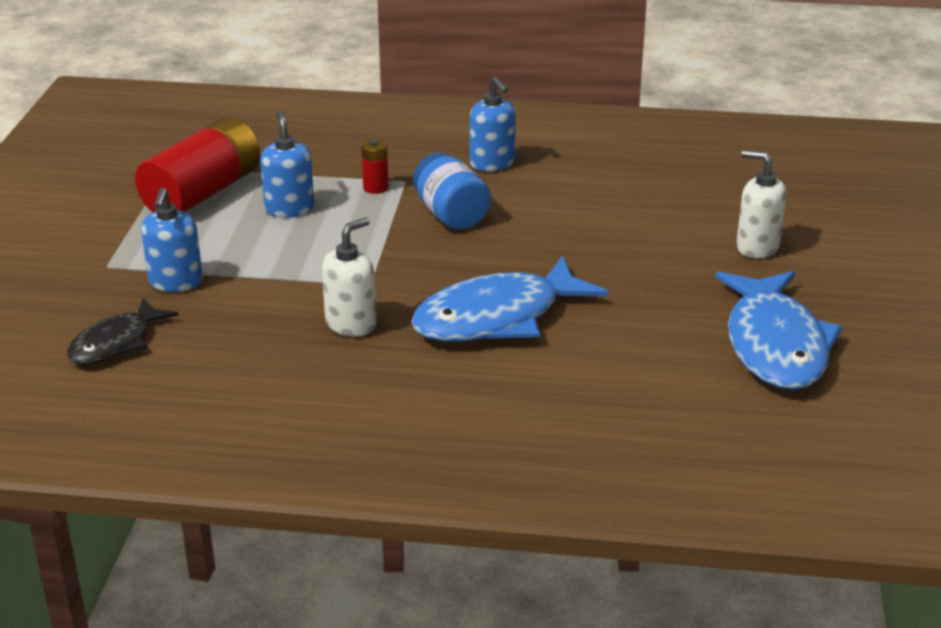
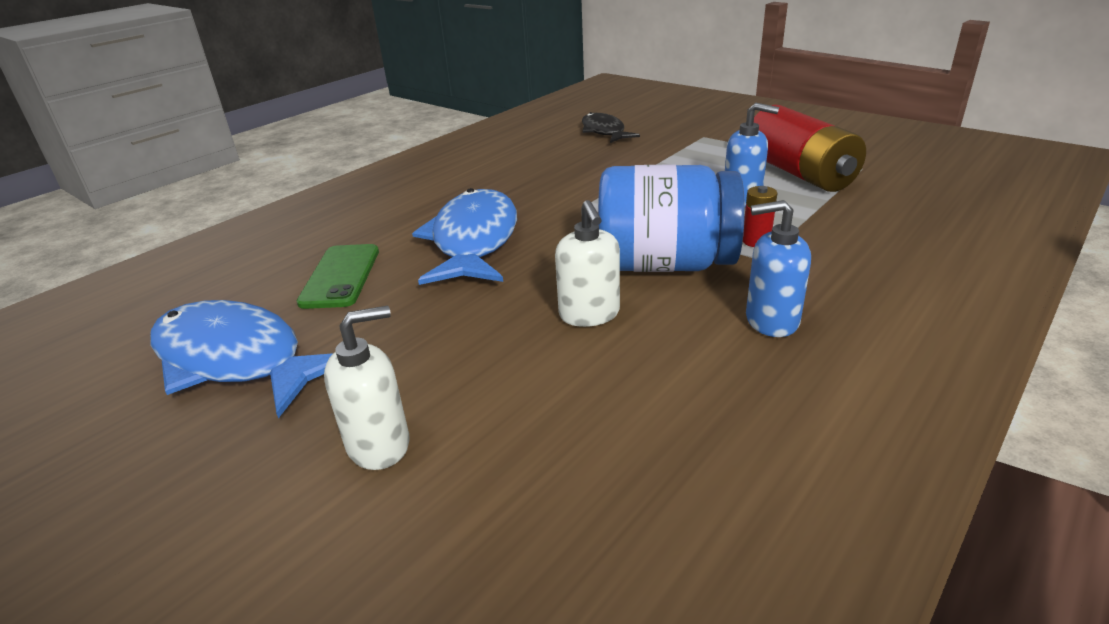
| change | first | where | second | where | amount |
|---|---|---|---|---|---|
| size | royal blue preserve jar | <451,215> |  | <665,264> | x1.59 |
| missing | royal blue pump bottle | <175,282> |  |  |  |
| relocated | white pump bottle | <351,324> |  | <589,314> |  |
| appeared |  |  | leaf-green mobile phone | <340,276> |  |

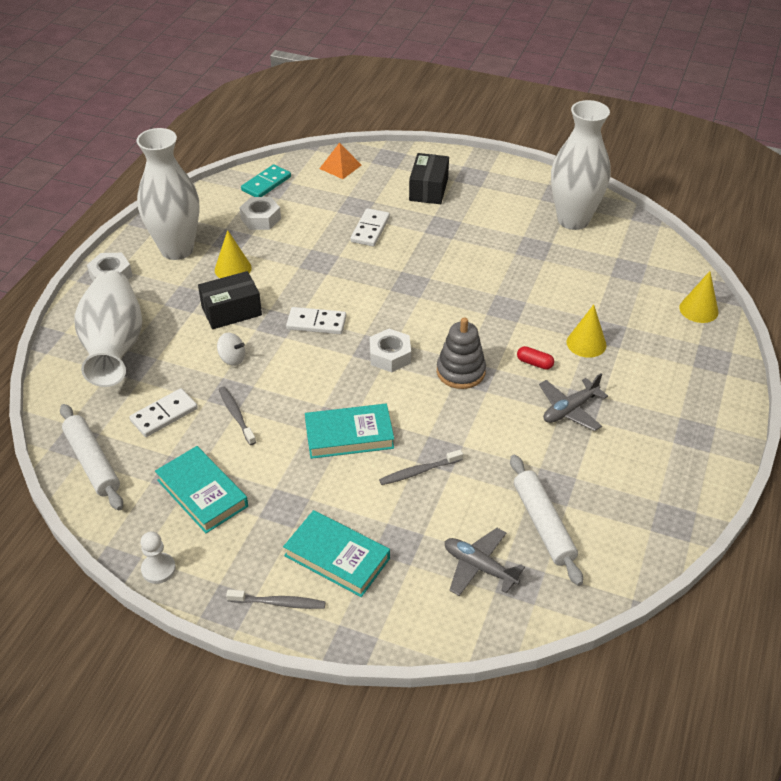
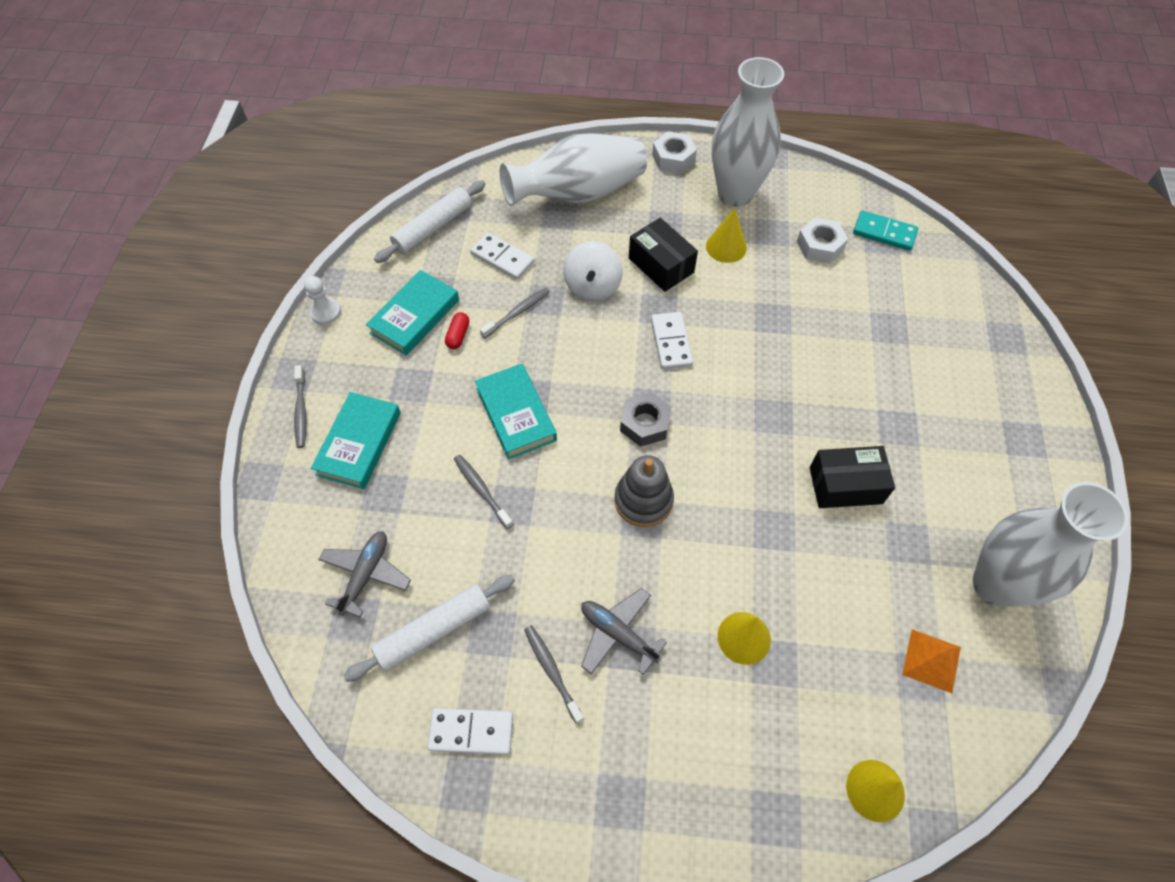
| change | first | where | second | where | amount |
|---|---|---|---|---|---|
| relocated | bright orange pyramid shape | <340,167> |  | <931,660> |  |
| relocated | black box | <428,189> |  | <845,485> |  |
| relocated | white domino | <370,229> |  | <471,732> |  |
| colour | white hex nut | <390,356> | grey hex nut | <645,423> |  |
| size | white spinning top | <232,359> |  | <592,286> | x1.64 |
| relocated | crimson pill | <534,363> |  | <458,335> |  |
| appeared |  |  | grey dental brush | <552,671> |  |

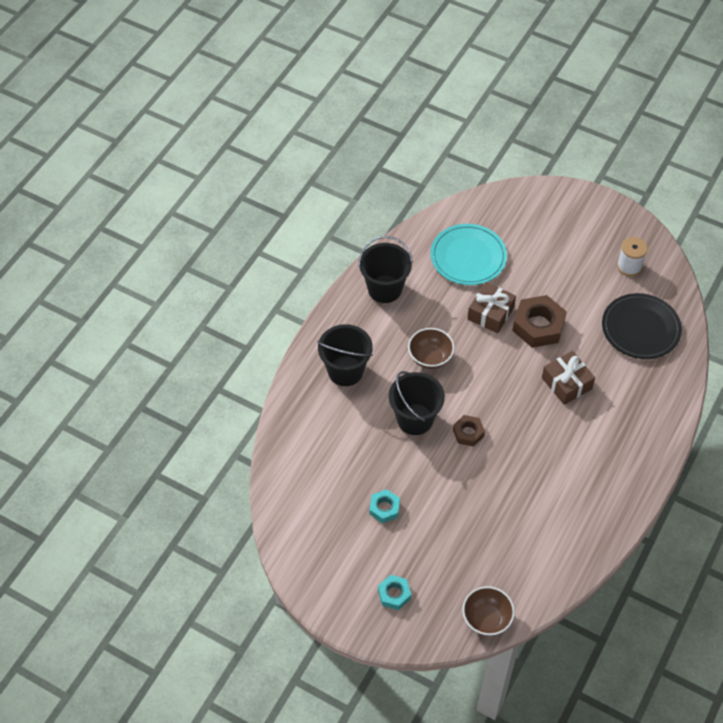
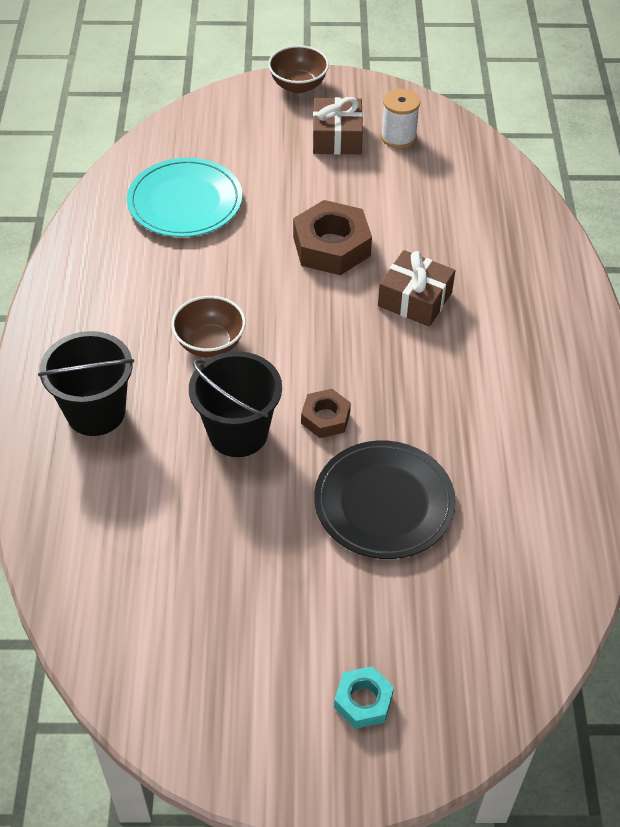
| change | first | where | second | where | amount |
|---|---|---|---|---|---|
| missing | black bucket | <384,289> |  |  |  |
| relocated | dark brown wrapped gift | <490,313> |  | <337,137> |  |
| relocated | black dinner plate | <640,328> |  | <384,503> |  |
| missing | teal hex nut | <384,508> |  |  |  |
| relocated | dark brown deep dish | <486,619> |  | <298,85> |  |

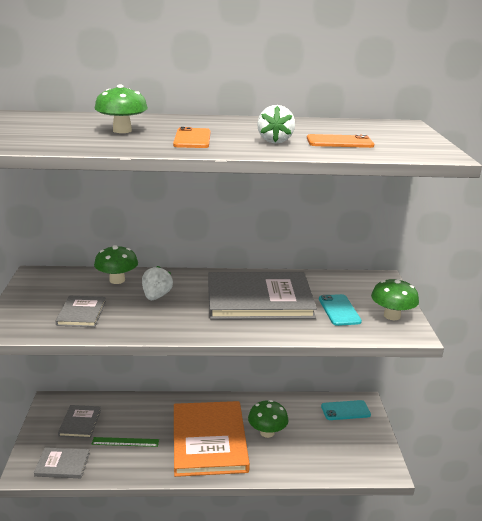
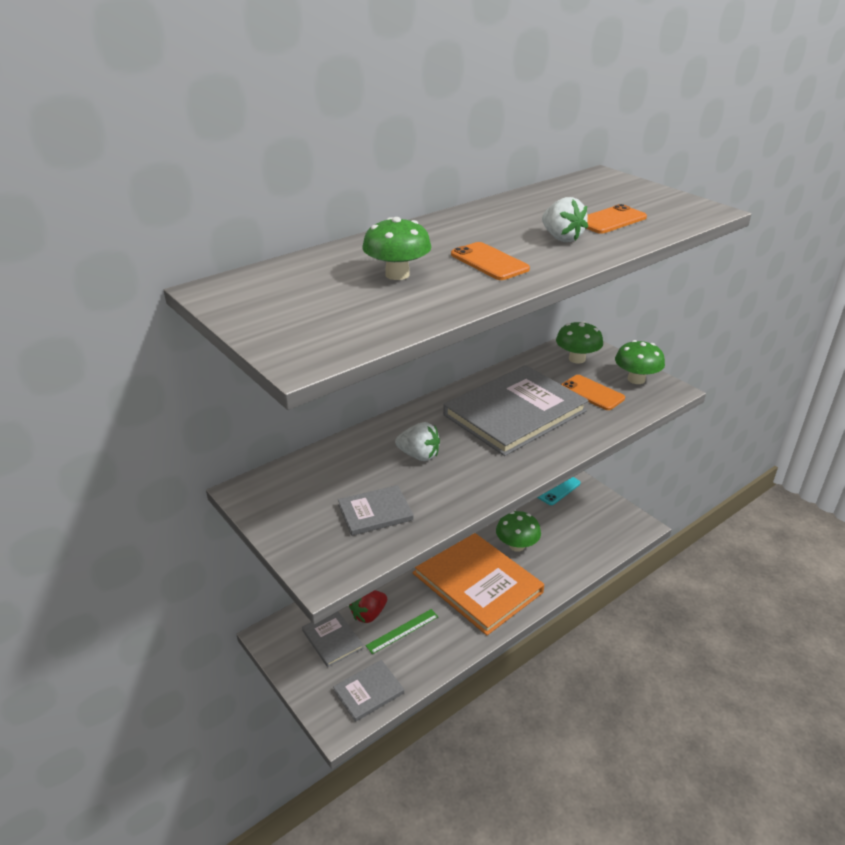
| change | first | where | second | where | amount |
|---|---|---|---|---|---|
| relocated | leaf-green fungus | <117,280> |  | <577,359> |  |
| spun | white toy strawberry | <156,296> |  | <419,455> | 135 degrees clockwise |
| colour | teal mobile phone | <339,310> | bright orange mobile phone | <592,393> |  |
| spun | grey hardback | <81,313> |  | <375,512> | 75 degrees counterclockwise |
| appeared |  |  | crimson toy strawberry | <368,614> |  |

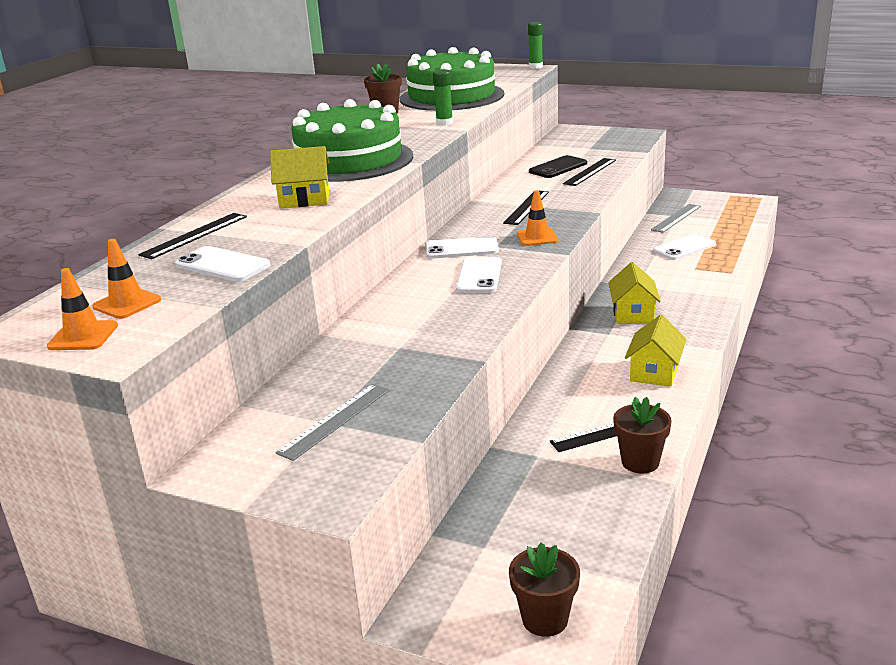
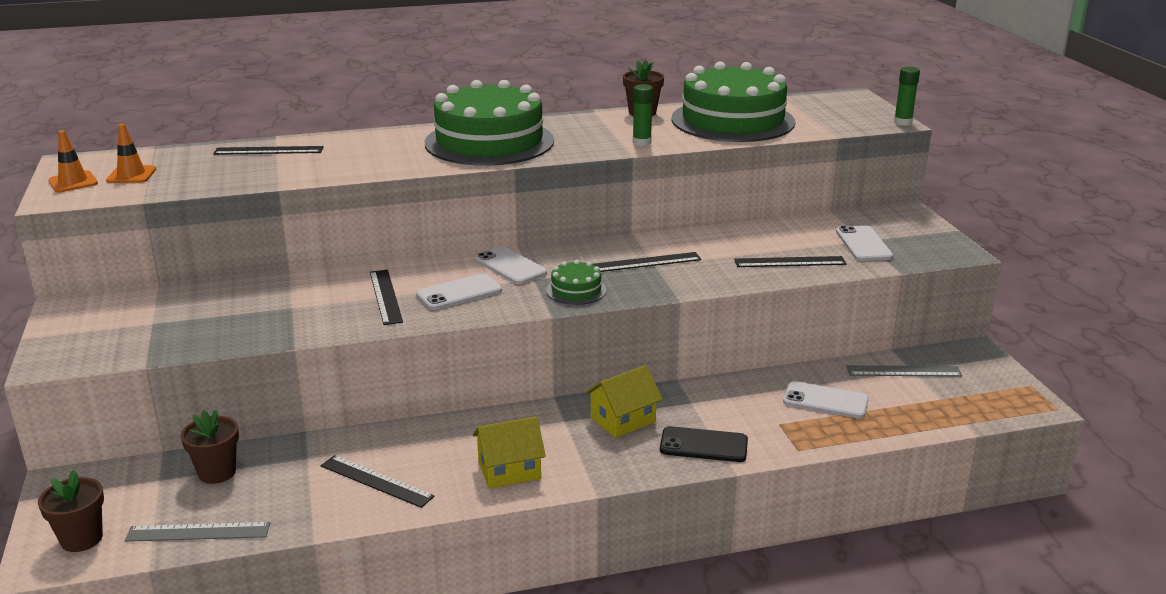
| change | first | where | second | where | amount |
|---|---|---|---|---|---|
| missing | golden toy house | <304,199> |  |  |  |
| relocated | black mobile phone | <558,167> |  | <703,445> |  |
| exchanged | bright orange traffic cone | <537,237> | leaf-green layer cake | <576,290> |  |
| relocated | white mobile phone | <222,265> |  | <863,244> |  |
| relocated | grey ruler | <335,420> |  | <198,532> |  |
| relocated | dark brown plant pot | <640,462> |  | <217,472> |  |
| appeared |  |  | black ruler | <386,296> |  |

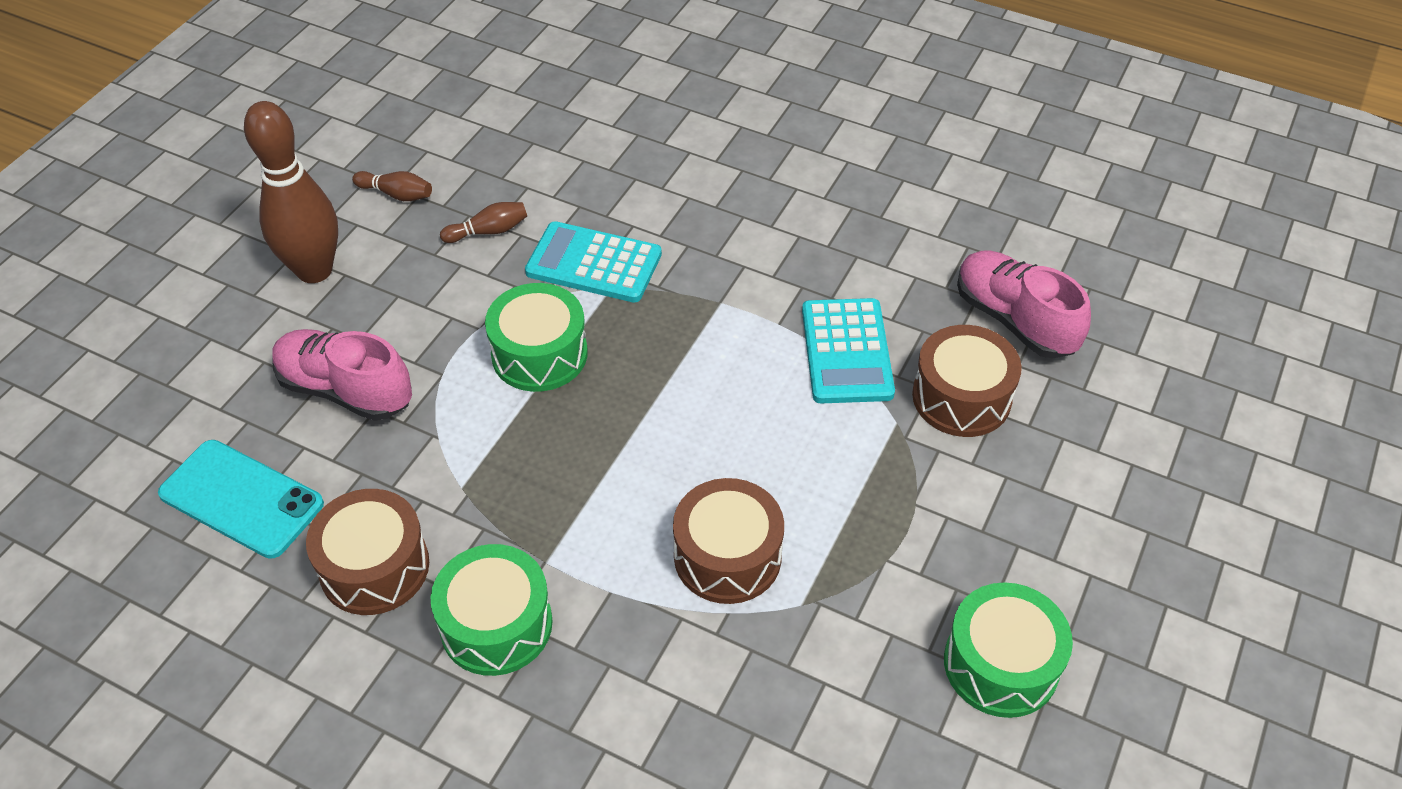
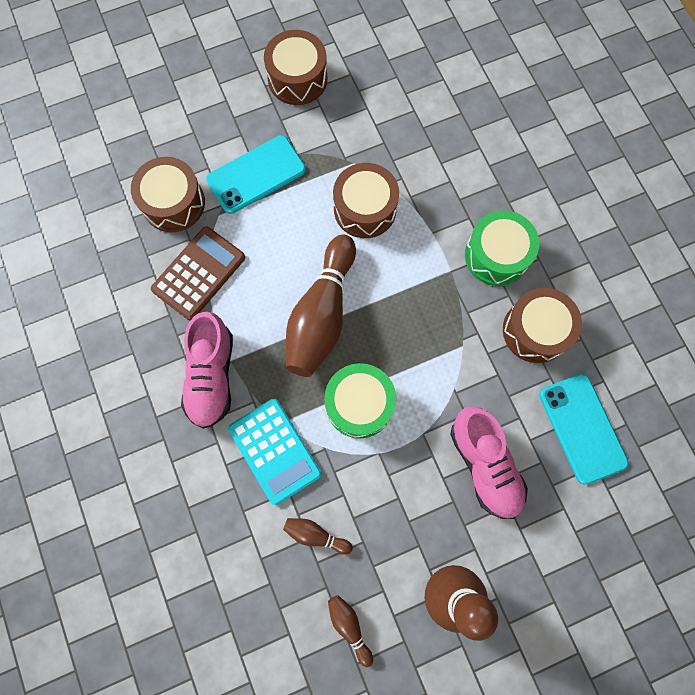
| change | first | where | second | where | amount |
|---|---|---|---|---|---|
| relocated | rosy shoe | <1014,320> |  | <211,376> |  |
| colour | teal calculator | <846,352> | dark brown calculator | <199,273> |  |
| colour | leaf-green drum | <1001,664> | dark brown drum | <297,79> |  |
| appeared |  |  | teal mobile phone | <256,175> |  |
| appeared |  |  | dark brown skittle | <322,315> |  |

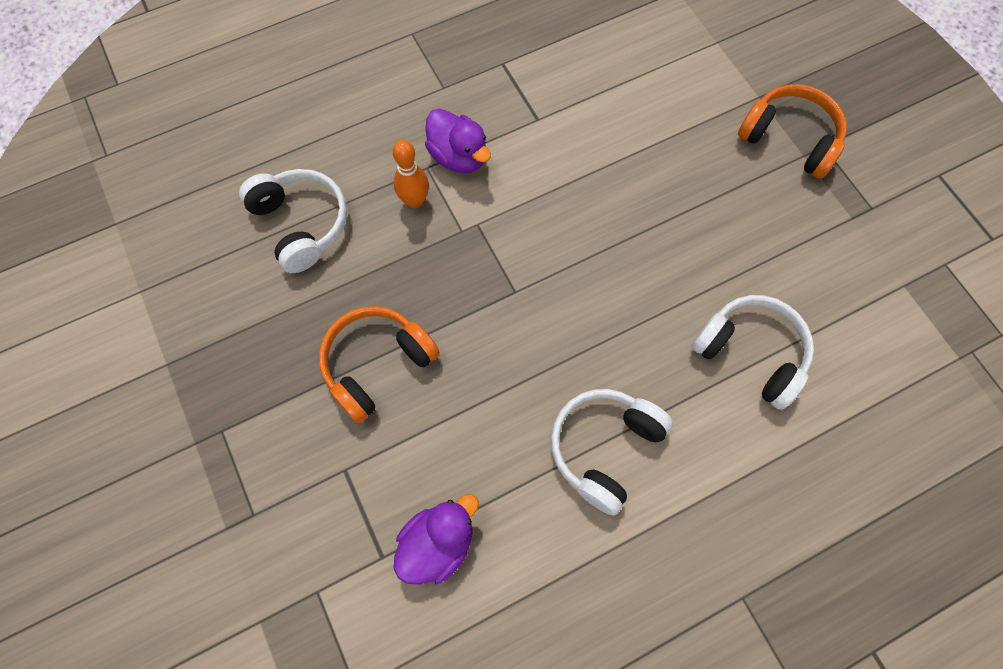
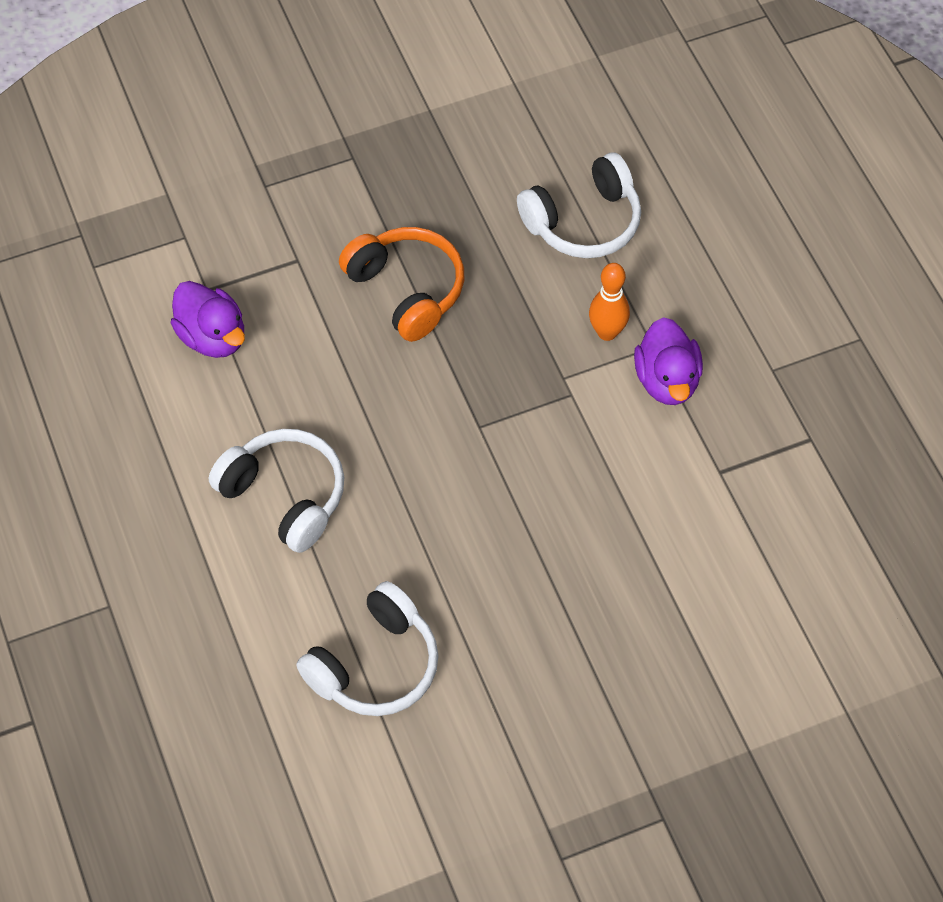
| change | first | where | second | where | amount |
|---|---|---|---|---|---|
| missing | bright orange headset | <789,139> |  |  |  |
| spun | royal purple rubber duck | <458,156> |  | <667,380> | 60 degrees counterclockwise |

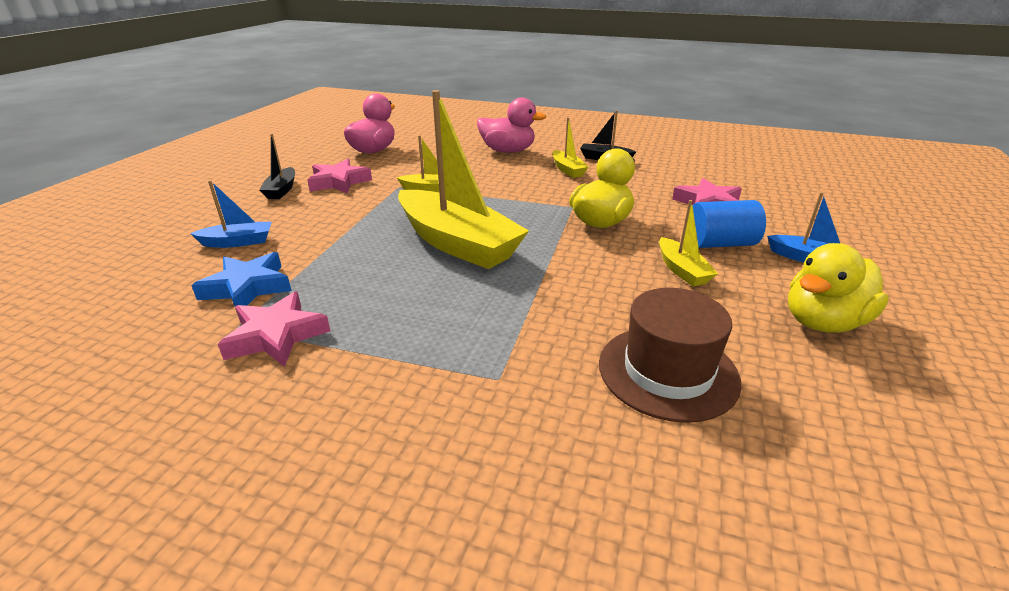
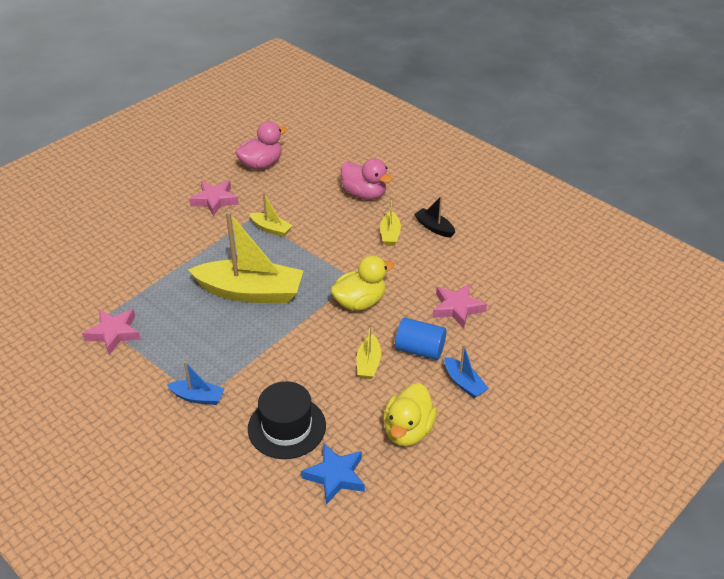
| change | first | where | second | where | amount |
|---|---|---|---|---|---|
| spun | golden boat | <457,243> |  | <250,292> | 60 degrees counterclockwise |
| missing | black boat | <281,190> |  |  |  |
| relocated | royal blue boat | <238,242> |  | <198,397> |  |
| spun | golden rubber duck | <823,322> |  | <408,430> | 60 degrees counterclockwise |
| relocated | royal blue five-pointed star | <247,287> |  | <335,476> |  |
| colour | dark brown tall hat | <667,371> | black tall hat | <287,427> |  |

